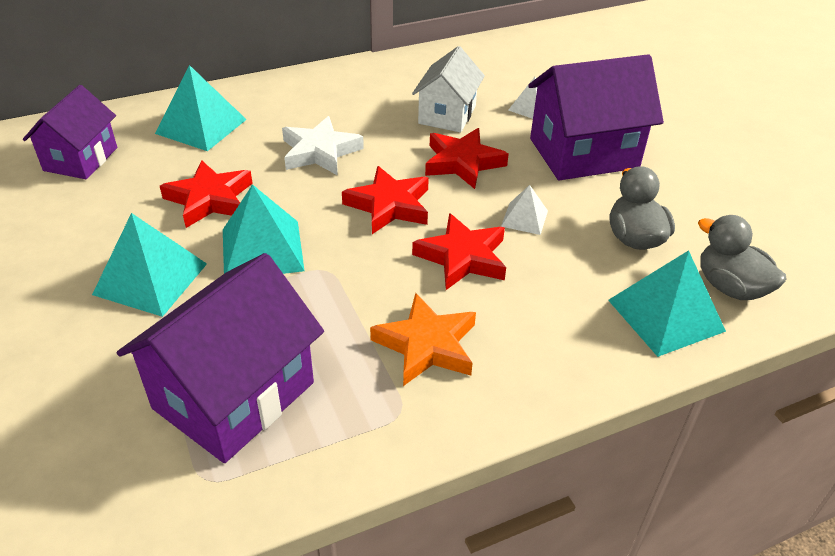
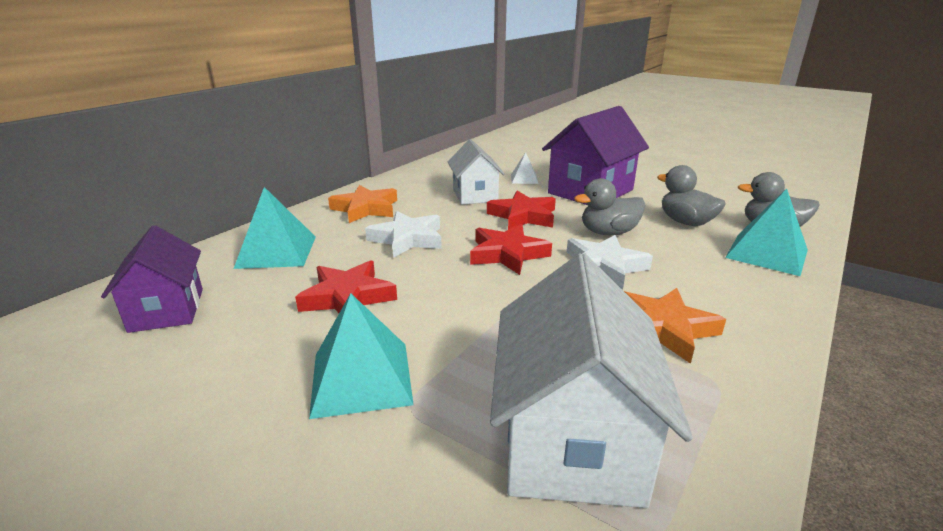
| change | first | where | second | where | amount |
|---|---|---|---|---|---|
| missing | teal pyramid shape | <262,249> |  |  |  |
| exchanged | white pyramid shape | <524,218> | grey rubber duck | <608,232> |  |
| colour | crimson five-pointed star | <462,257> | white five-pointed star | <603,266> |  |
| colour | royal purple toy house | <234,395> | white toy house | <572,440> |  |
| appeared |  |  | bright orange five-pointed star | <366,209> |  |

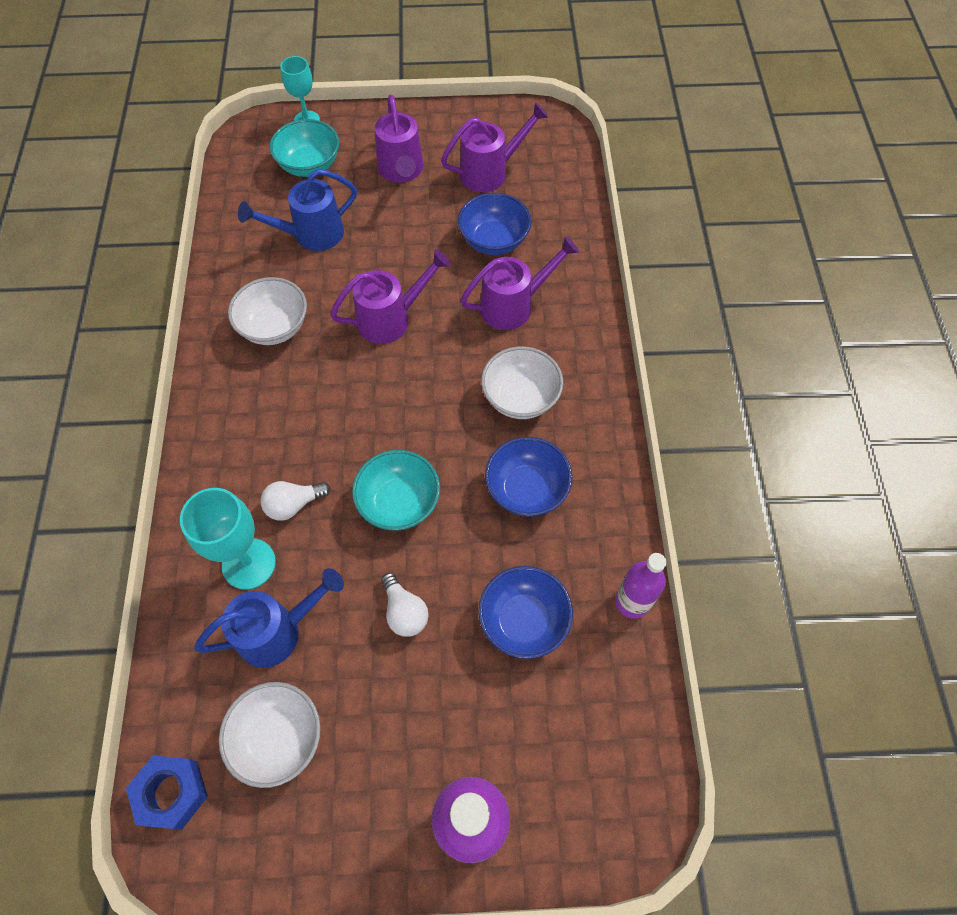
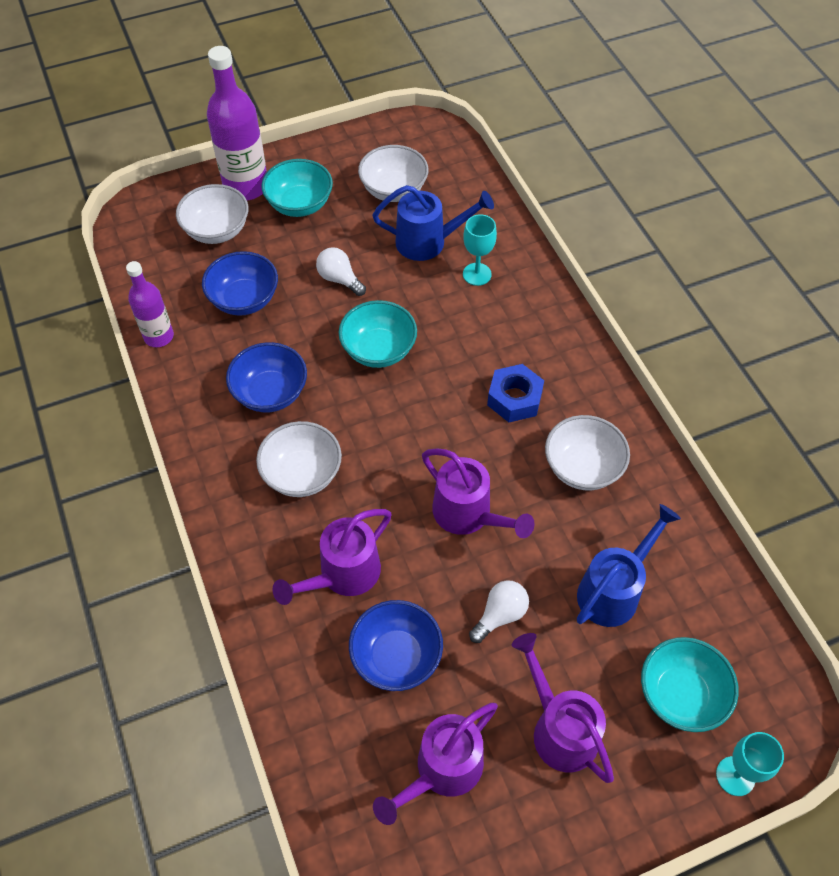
| change | first | where | second | where | amount |
|---|---|---|---|---|---|
| spun | royal purple watering can | <391,319> |  | <468,515> | 90 degrees counterclockwise |
| relocated | white light bulb | <293,504> |  | <500,615> |  |
| size | teal wine glass | <249,564> |  | <477,274> | x0.66 |
| spun | royal blue watering can | <278,631> |  | <428,242> | 135 degrees counterclockwise |
| relocated | royal blue hex nut | <171,793> |  | <514,398> |  |
| appeared |  |  | teal deep dish | <300,204> |  |
| appeared |  |  | white deep dish | <217,230> |  |

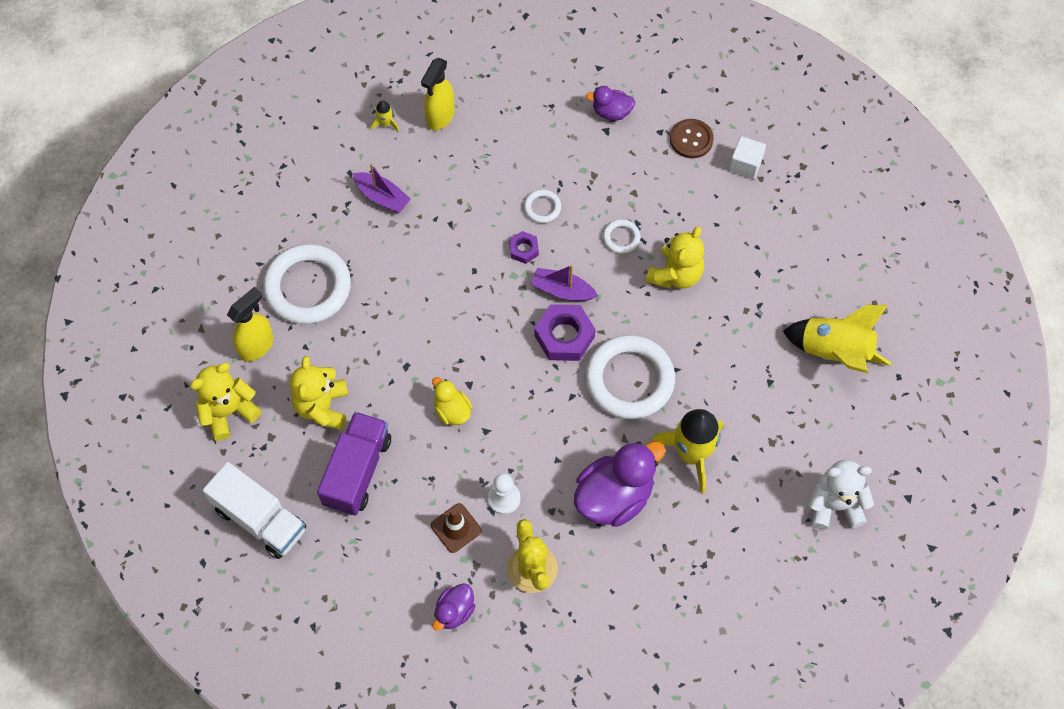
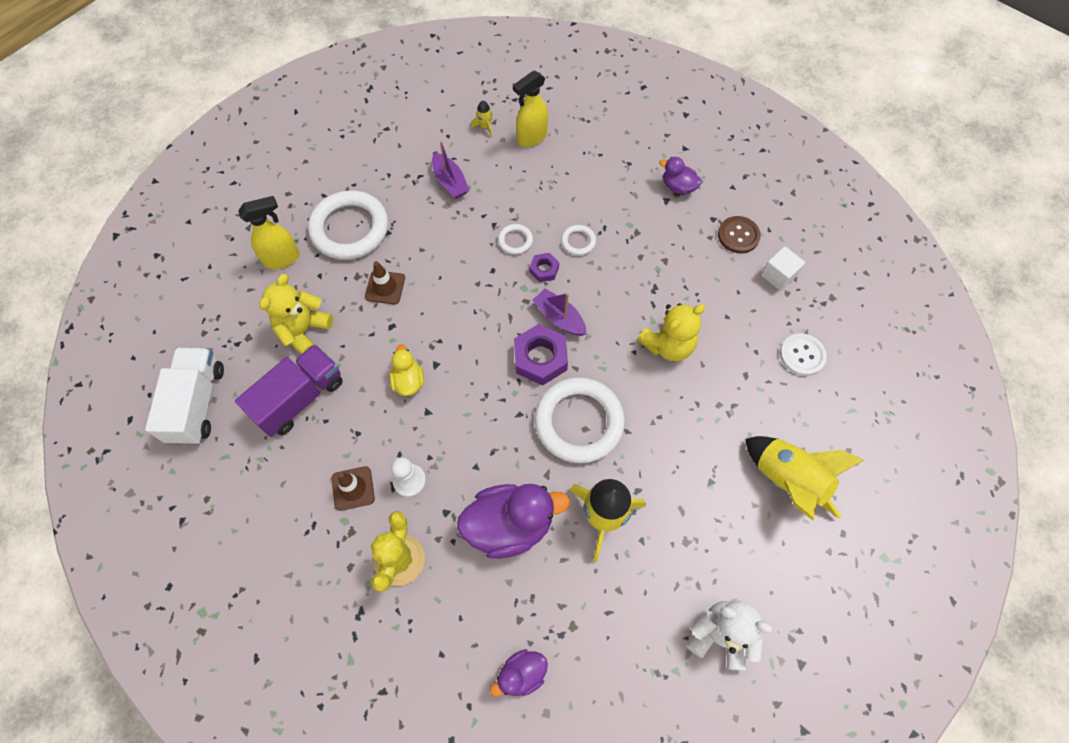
| change | first | where | second | where | amount |
|---|---|---|---|---|---|
| relocated | white torus | <621,238> |  | <515,241> |  |
| missing | golden teddy bear | <228,412> |  |  |  |
| spun | white truck | <260,519> |  | <197,403> | 150 degrees counterclockwise |
| relocated | royal purple rubber duck | <454,611> |  | <521,674> |  |
| appeared |  |  | dark brown traffic cone | <385,287> |  |
| appeared |  |  | white shirt button | <802,355> |  |

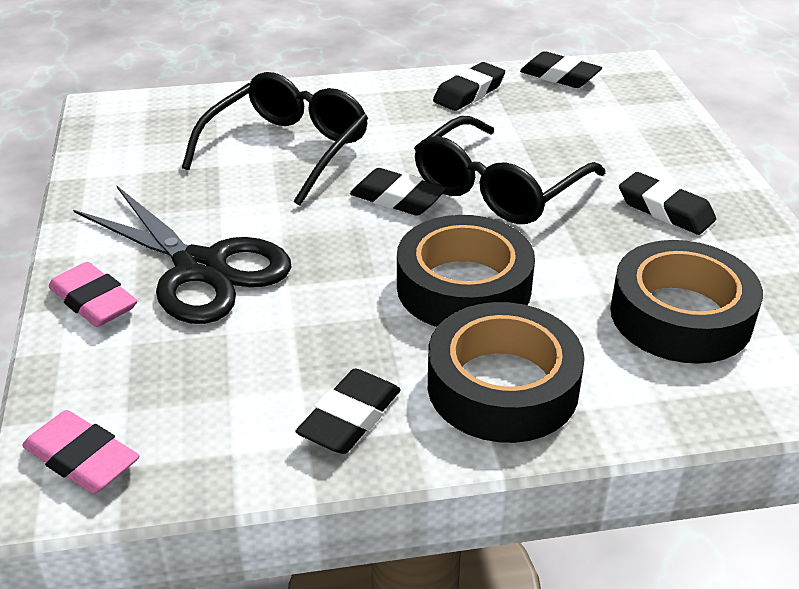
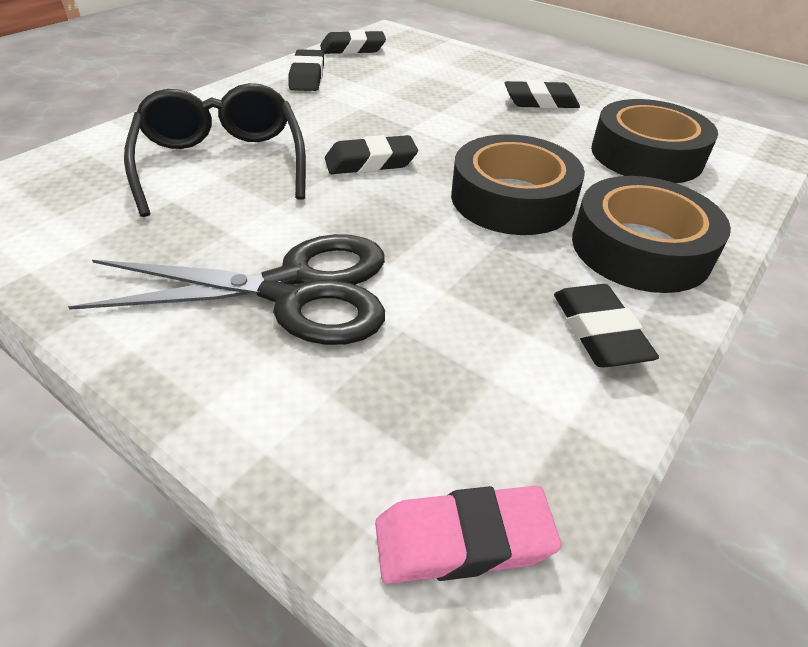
| change | first | where | second | where | amount |
|---|---|---|---|---|---|
| missing | black eyeglasses | <498,189> |  |  |  |
| missing | rosy eraser | <94,302> |  |  |  |

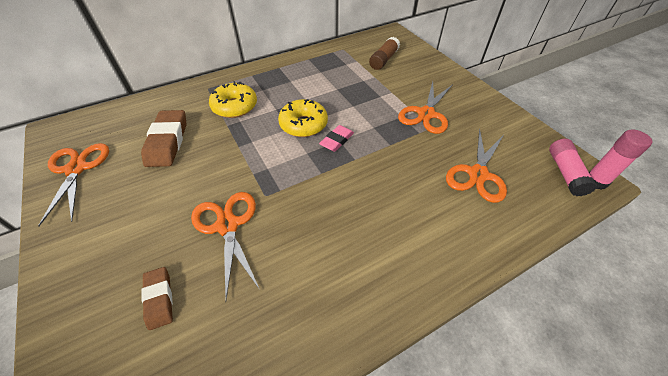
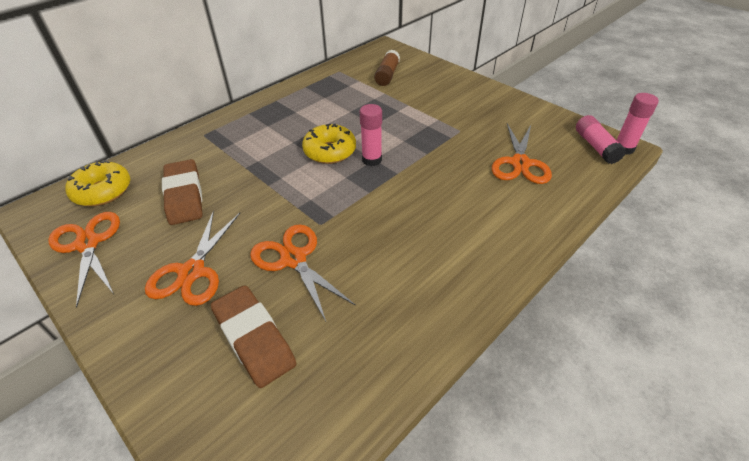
| change | first | where | second | where | amount |
|---|---|---|---|---|---|
| relocated | golden doughnut | <235,106> |  | <103,191> |  |
| relocated | bright orange scissors | <426,114> |  | <192,272> |  |
| exchanged | rosy eraser | <337,140> | rosy glue | <372,160> |  |
| size | dark brown eraser | <159,299> |  | <254,338> | x1.71 |

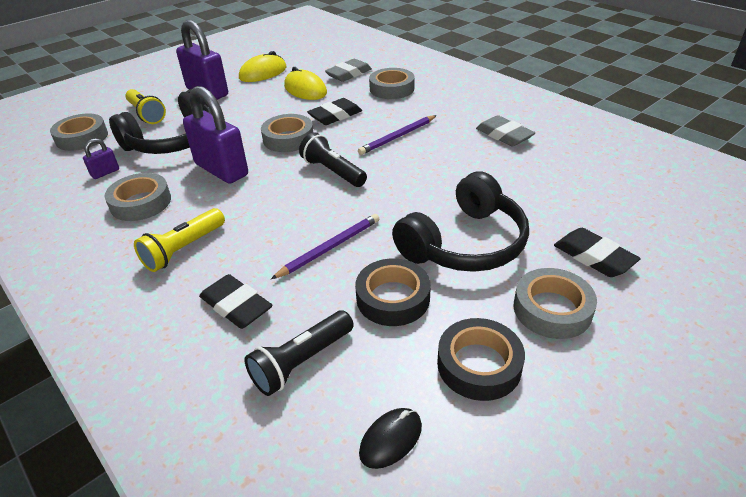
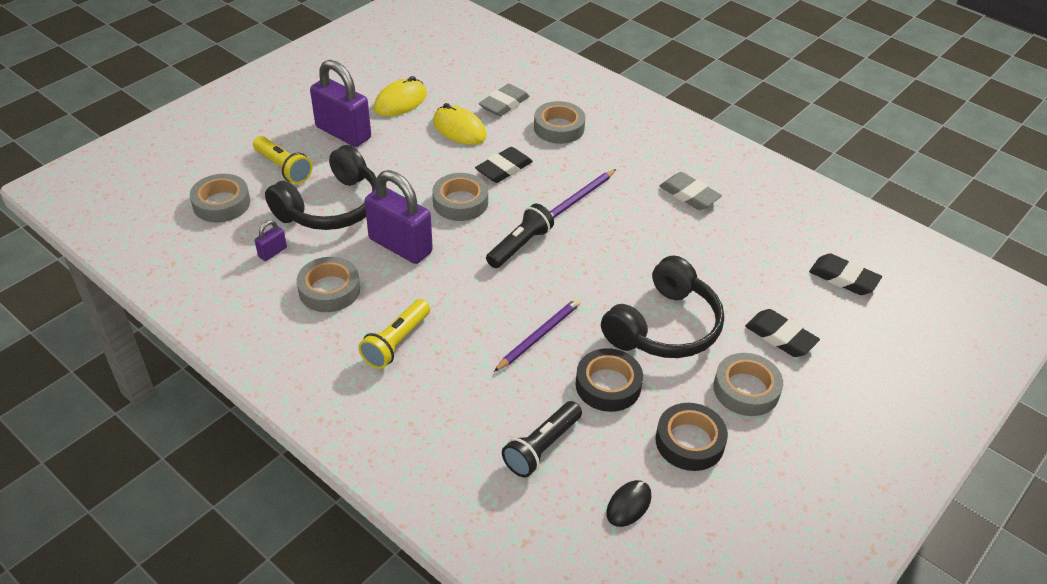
| change | first | where | second | where | amount |
|---|---|---|---|---|---|
| spun | black pocket torch | <333,171> |  | <520,246> | 90 degrees clockwise |
| relocated | black eraser | <236,306> |  | <843,278> |  |

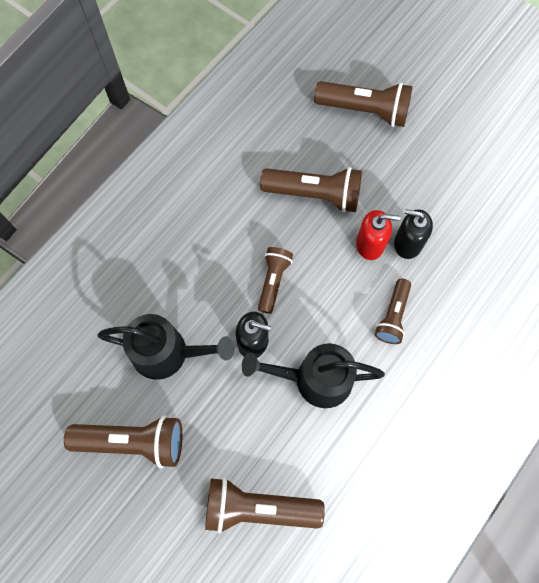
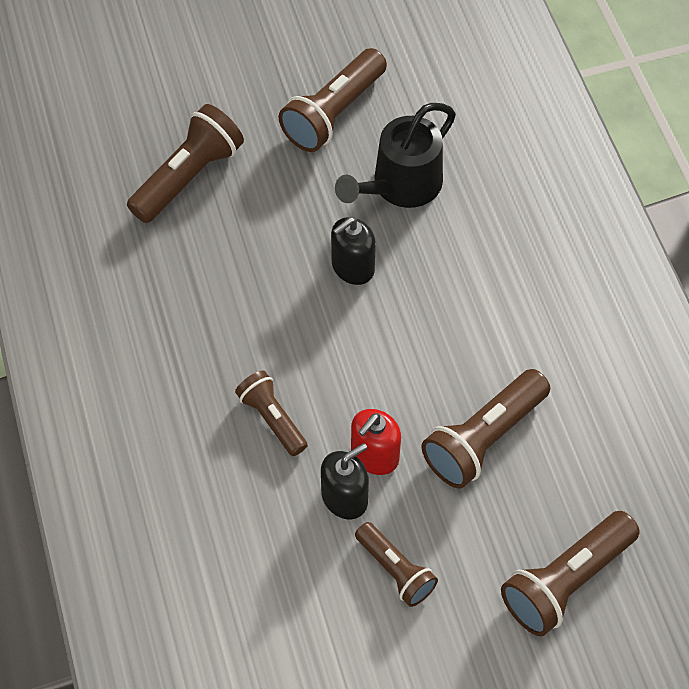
| change | first | where | second | where | amount |
|---|---|---|---|---|---|
| relocated | dark brown pocket torch | <273,281> |  | <395,570> |  |
| missing | black watering can | <314,379> |  |  |  |

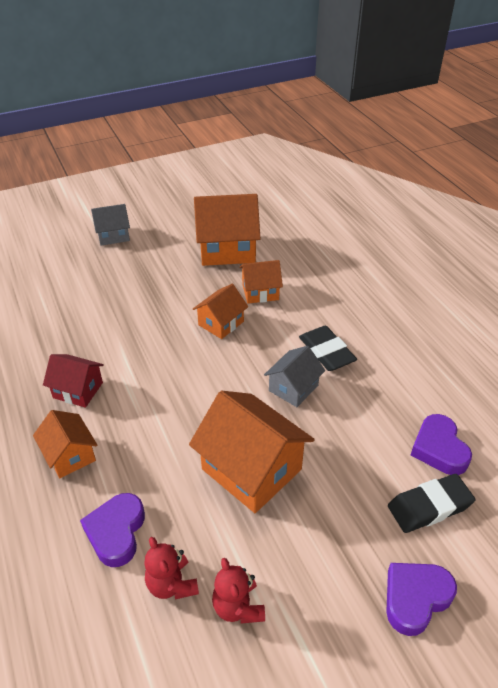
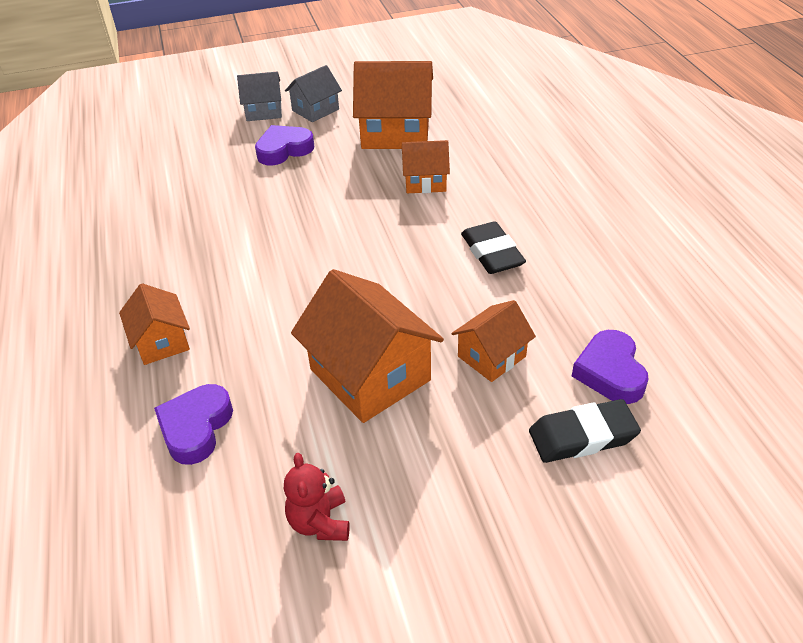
| change | first | where | second | where | amount |
|---|---|---|---|---|---|
| relocated | bright orange toy house | <221,323> |  | <491,356> |  |
| relocated | grey toy house | <293,388> |  | <315,110> |  |
| missing | crimson toy house | <78,390> |  |  |  |
| missing | crimson teddy bear | <172,584> |  |  |  |
| relocated | royal purple heart | <415,598> |  | <284,150> |  |

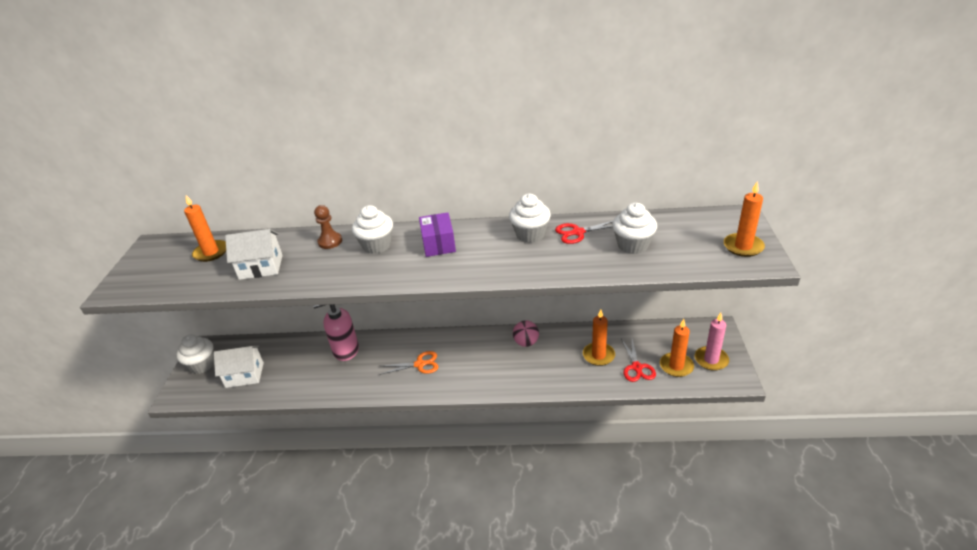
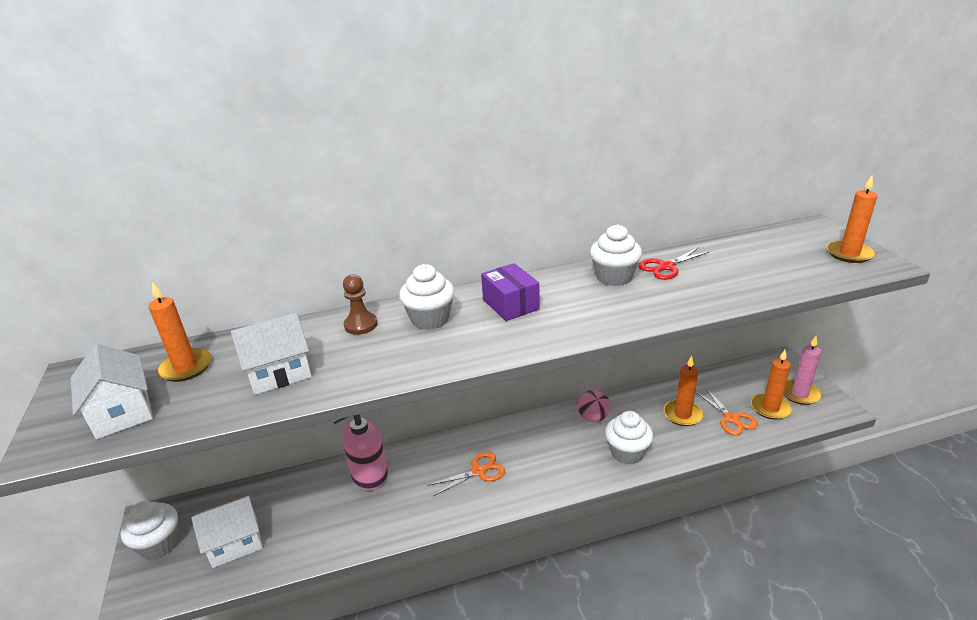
| change | first | where | second | where | amount |
|---|---|---|---|---|---|
| relocated | white muffin | <633,245> |  | <627,452> |  |
| colour | crimson scissors | <637,367> | bright orange scissors | <731,418> |  |
| appeared |  |  | white toy house | <122,412> |  |

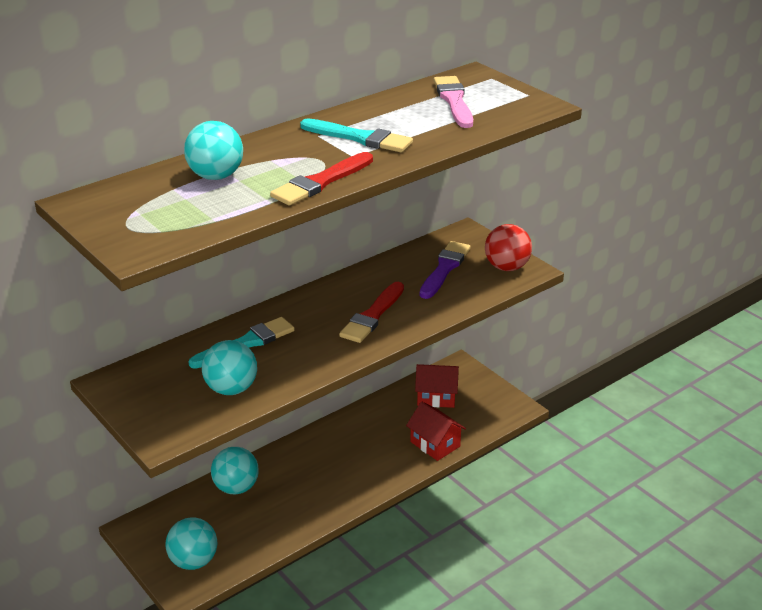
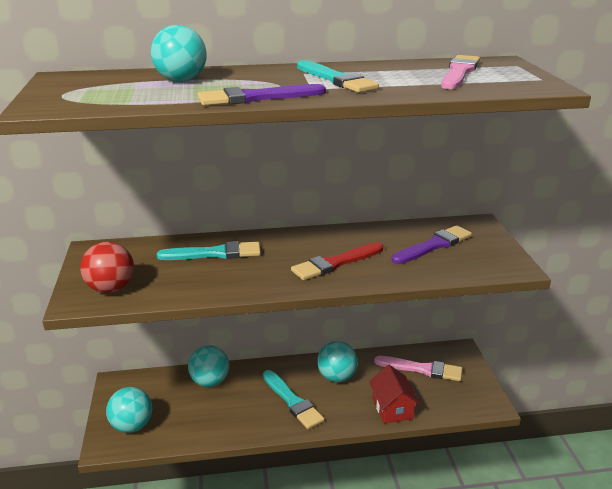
| change | first | where | second | where | amount |
|---|---|---|---|---|---|
| colour | crimson paintbrush | <321,182> | royal purple paintbrush | <256,98> |  |
| relocated | crimson play ball | <506,267> |  | <111,289> |  |
| relocated | teal play ball | <231,389> |  | <337,377> |  |
| exchanged | crimson toy house | <436,397> | rosy paintbrush | <422,369> |  |
| appeared |  |  | teal paintbrush | <292,401> |  |

